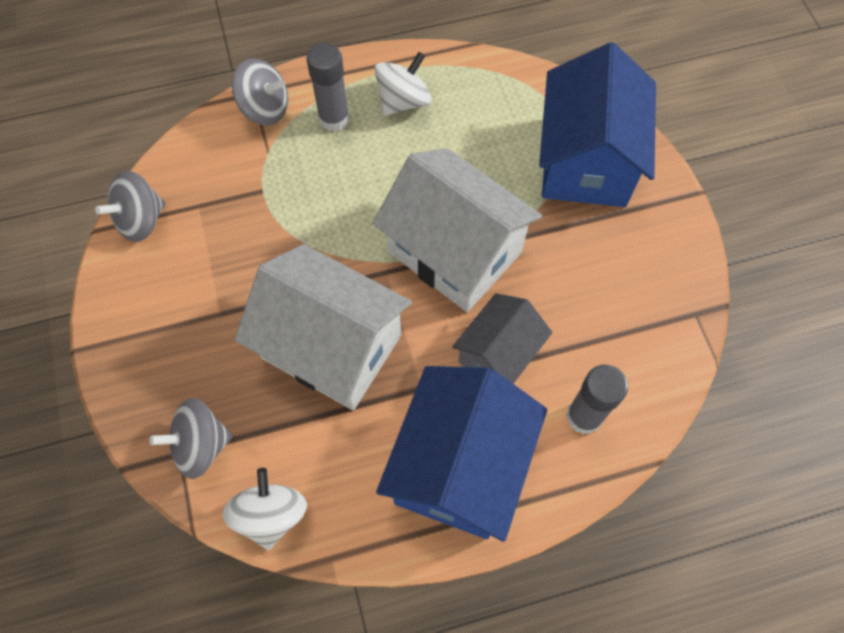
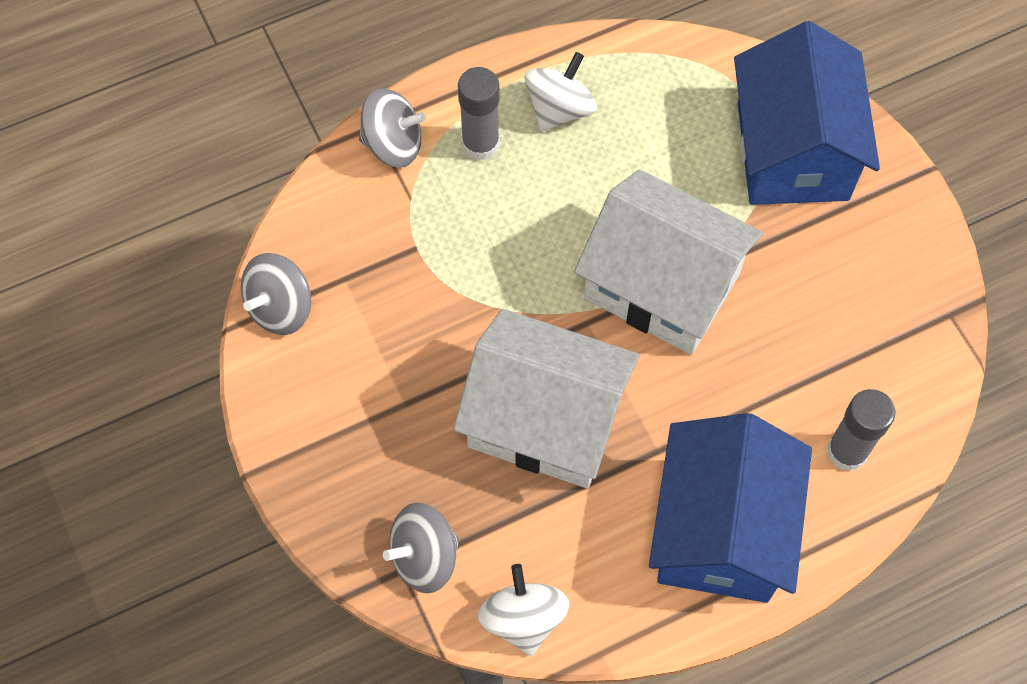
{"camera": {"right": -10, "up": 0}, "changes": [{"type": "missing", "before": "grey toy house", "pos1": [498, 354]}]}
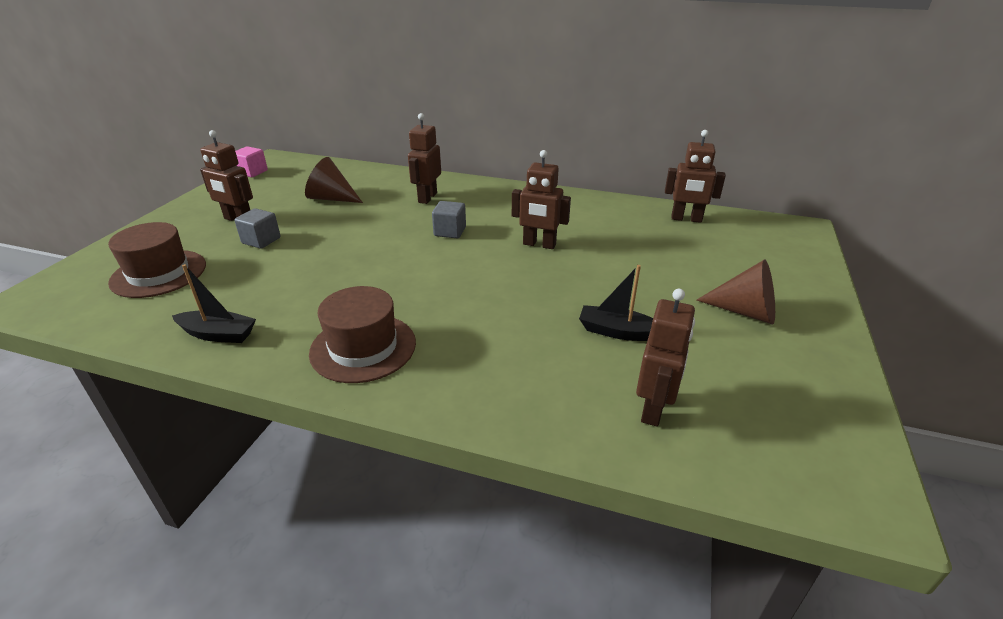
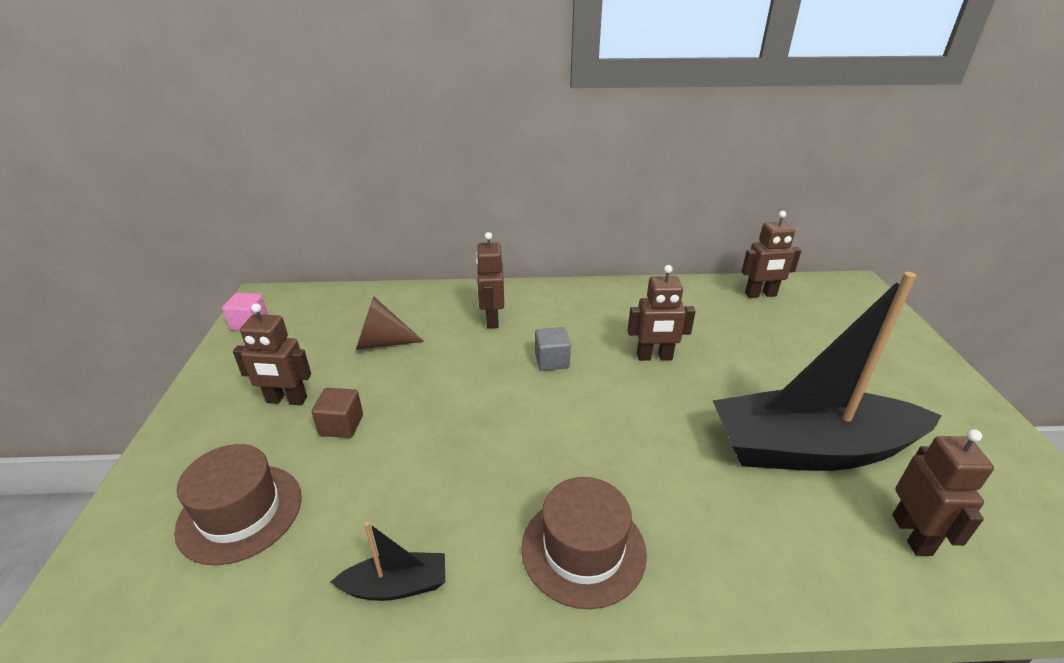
{"camera": {"right": -20, "up": 0}, "changes": [{"type": "colour", "before": "grey cube", "after": "dark brown cube", "pos1": [261, 240], "pos2": [341, 425]}, {"type": "size", "before": "ebony sailboat", "pos1": [617, 332], "pos2": [810, 449], "scale": 2.44}, {"type": "missing", "before": "dark brown cone shape", "pos1": [745, 312]}]}
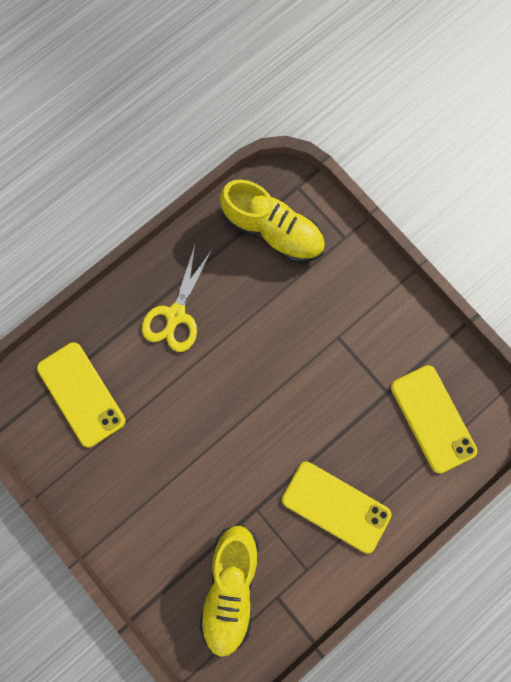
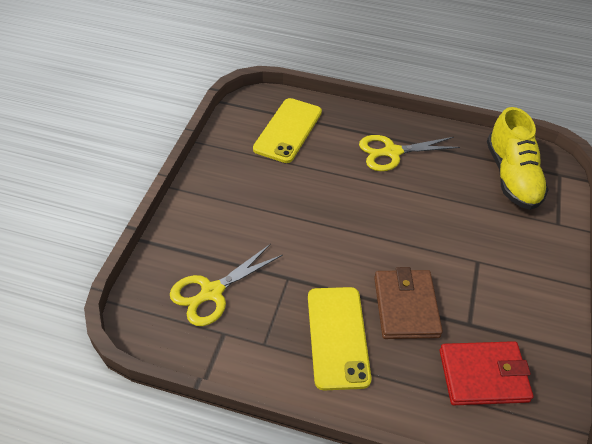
{"camera": {"right": 55, "up": -30}, "changes": [{"type": "exchanged", "before": "bright yellow shoe", "after": "bright yellow shears", "pos1": [231, 586], "pos2": [211, 293]}, {"type": "appeared", "after": "dark brown card wallet", "pos2": [406, 306]}, {"type": "exchanged", "before": "bright yellow mobile phone", "after": "scarlet card wallet", "pos1": [432, 418], "pos2": [483, 375]}]}
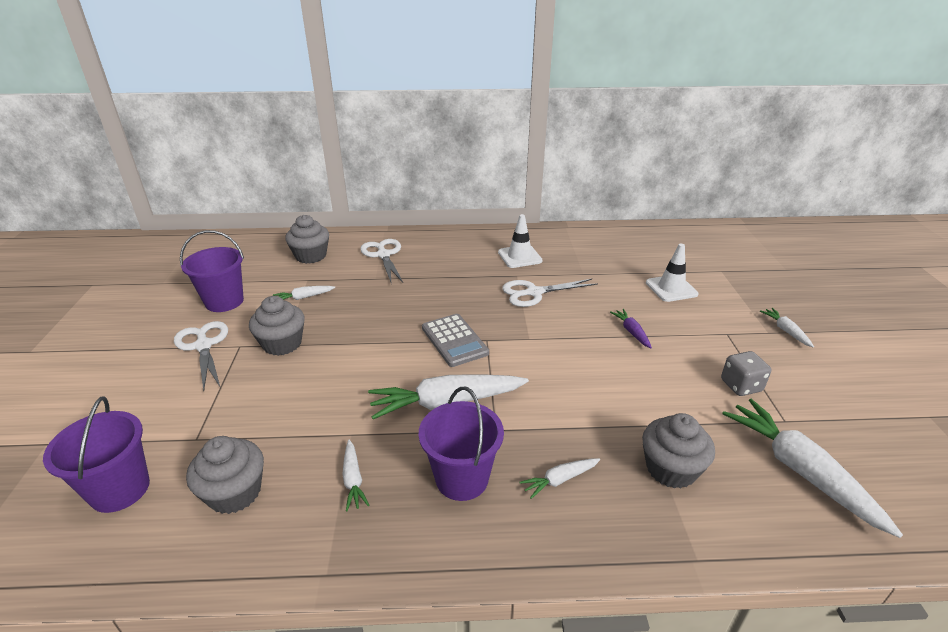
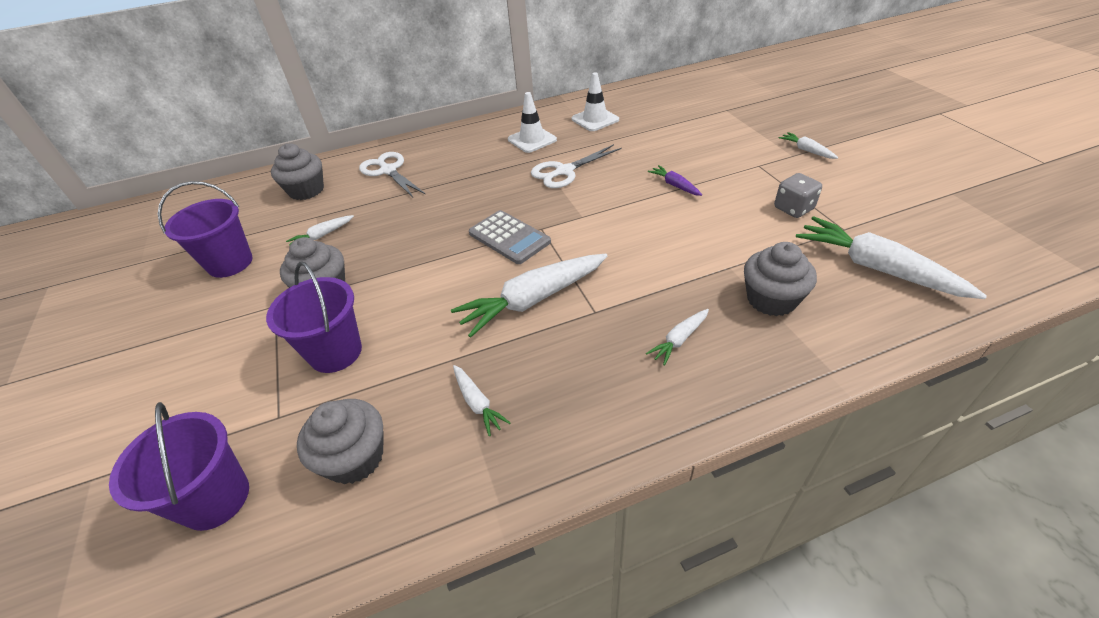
{"camera": {"right": -15, "up": 10}, "changes": [{"type": "relocated", "before": "violet pail", "pos1": [462, 478], "pos2": [335, 352]}, {"type": "relocated", "before": "pure white traffic cone", "pos1": [671, 288], "pos2": [595, 119]}, {"type": "missing", "before": "pure white shears", "pos1": [203, 346]}]}
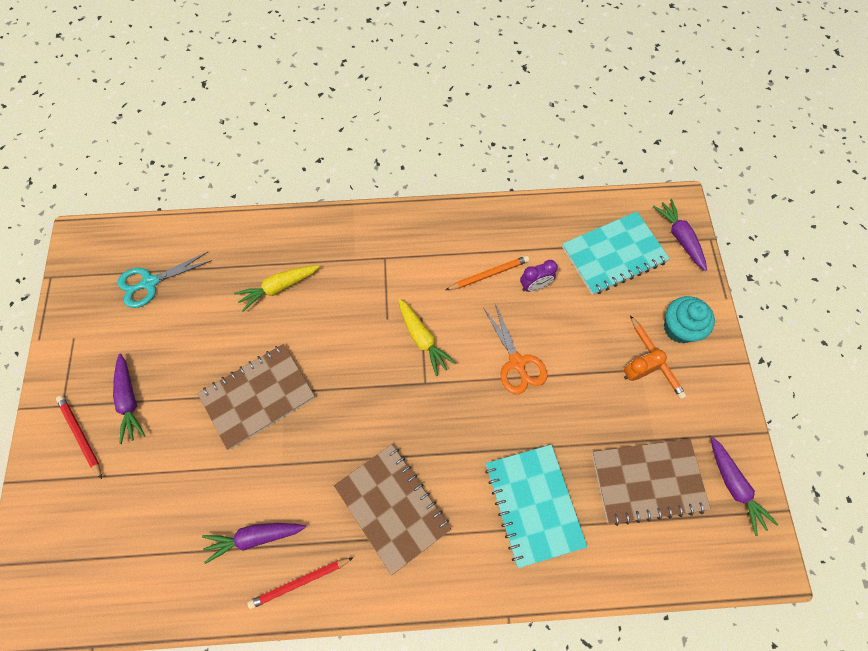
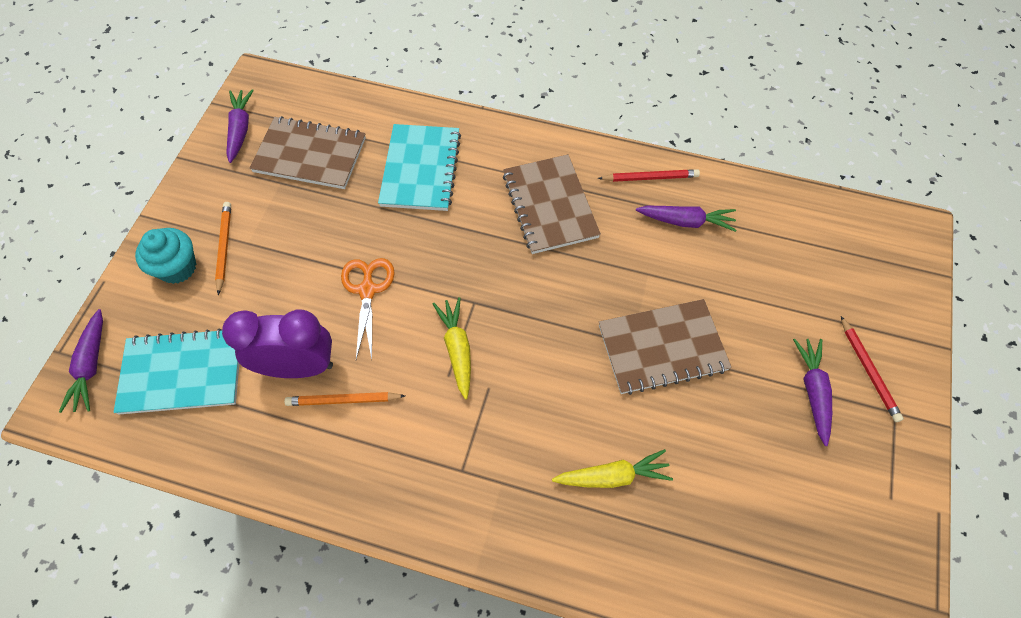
{"camera": {"right": -160, "up": -5}, "changes": [{"type": "size", "before": "violet clock", "pos1": [534, 286], "pos2": [298, 366], "scale": 1.98}, {"type": "missing", "before": "turquoise shears", "pos1": [150, 283]}, {"type": "missing", "before": "orange-coloured clock", "pos1": [636, 372]}]}
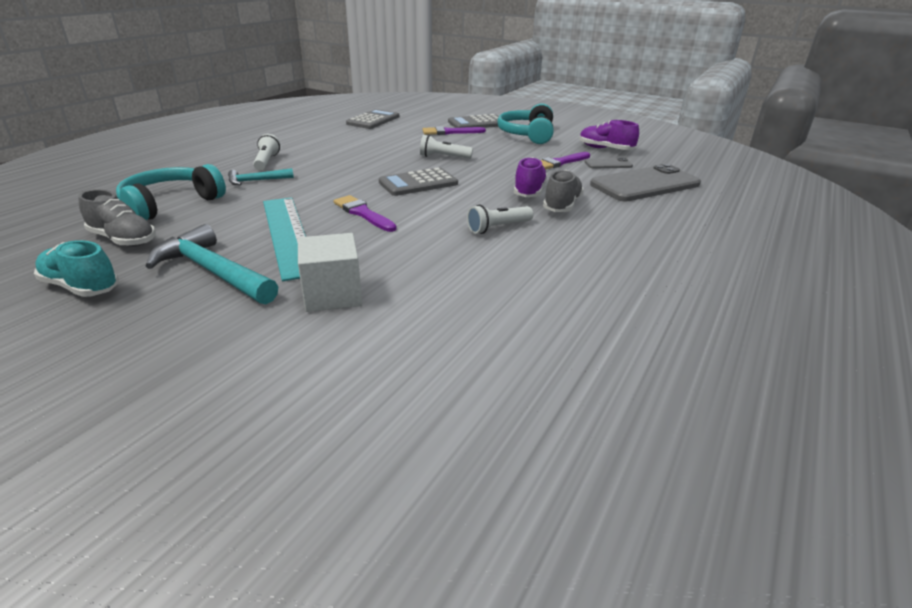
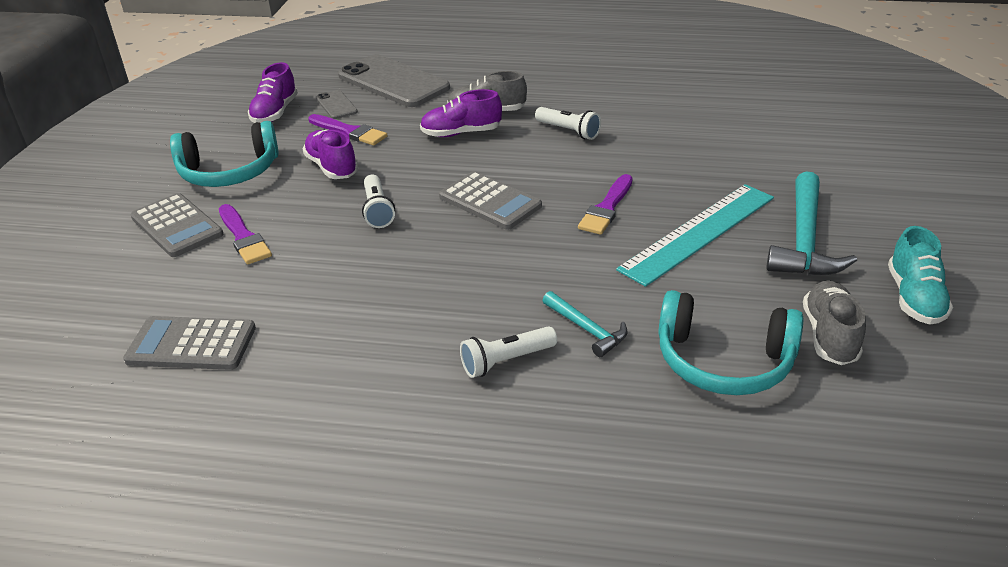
{"camera": {"right": -110, "up": 5}, "changes": [{"type": "appeared", "after": "violet shoe", "pos2": [332, 167]}, {"type": "missing", "before": "pure white cube", "pos1": [332, 294]}]}
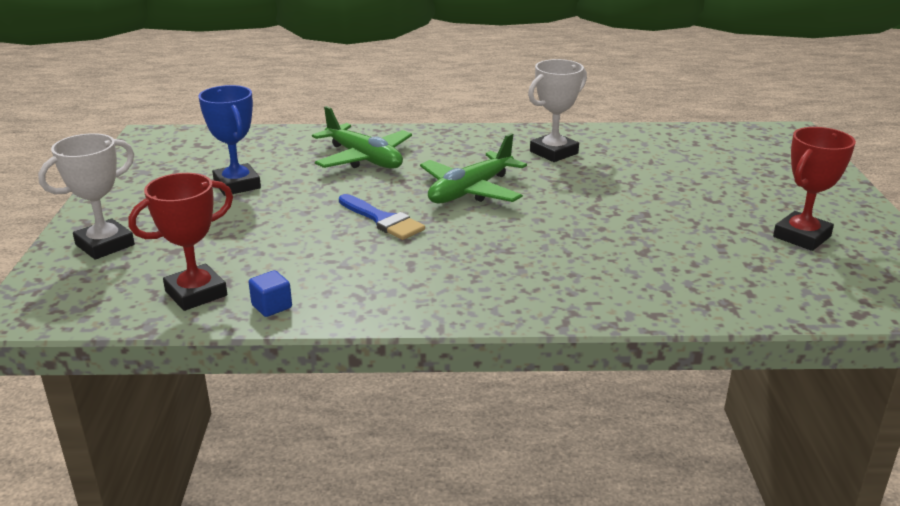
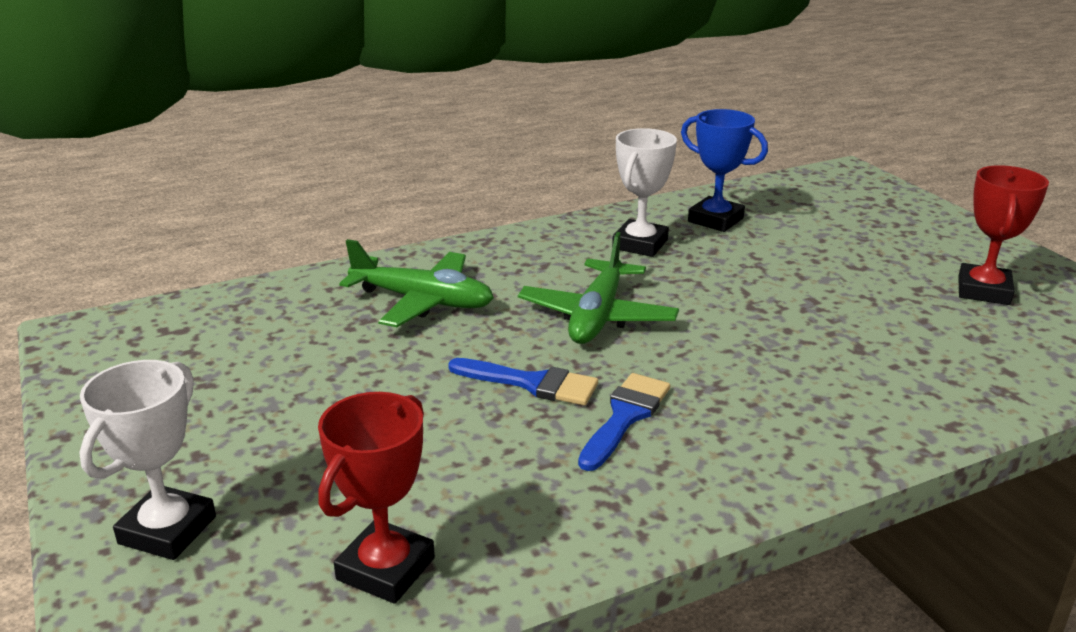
{"camera": {"right": -25, "up": 0}, "changes": [{"type": "appeared", "after": "blue paintbrush", "pos2": [625, 416]}, {"type": "relocated", "before": "blue trophy", "pos1": [237, 185], "pos2": [715, 220]}, {"type": "missing", "before": "blue cube", "pos1": [272, 306]}]}
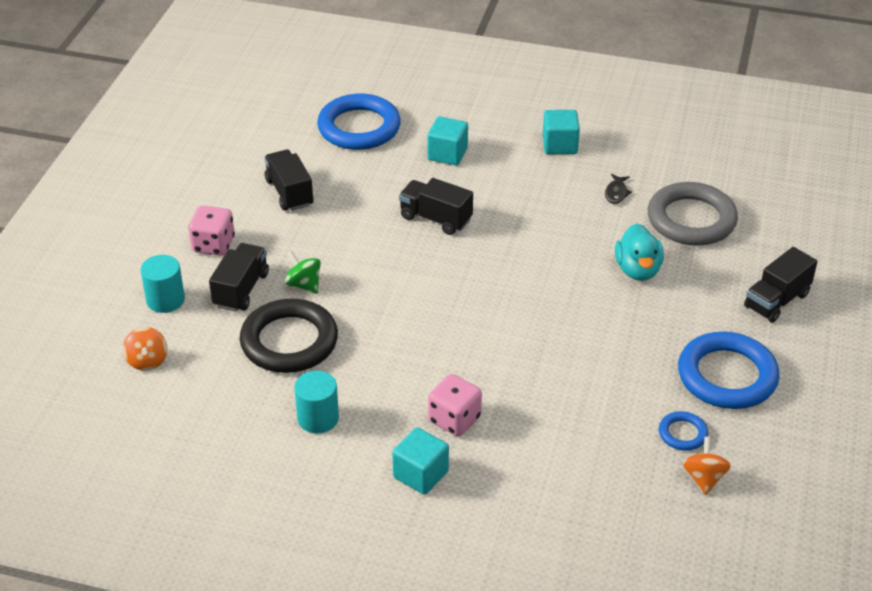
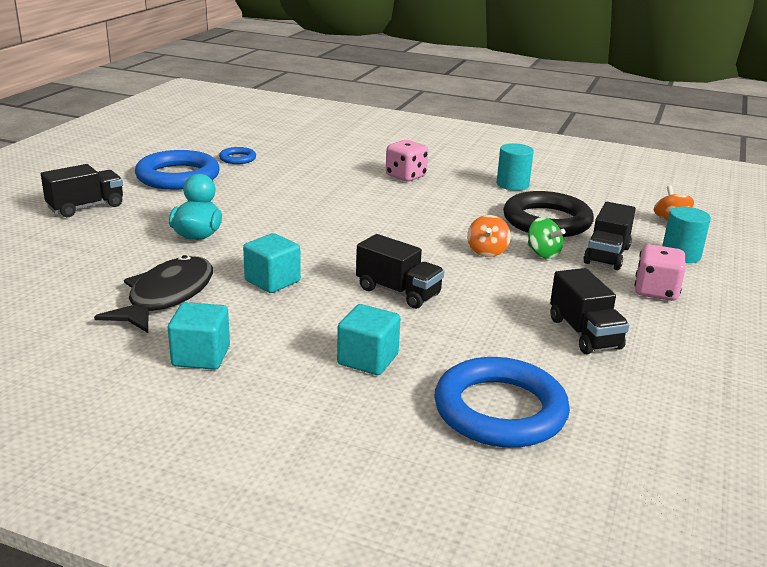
{"camera": {"right": -175, "up": -15}, "changes": [{"type": "size", "before": "ebony fish figure", "pos1": [616, 193], "pos2": [167, 296], "scale": 2.43}, {"type": "relocated", "before": "turquoise cube", "pos1": [420, 474], "pos2": [272, 281]}, {"type": "relocated", "before": "orange-coloured toy top", "pos1": [704, 478], "pos2": [487, 252]}, {"type": "missing", "before": "grey hoop", "pos1": [691, 219]}]}
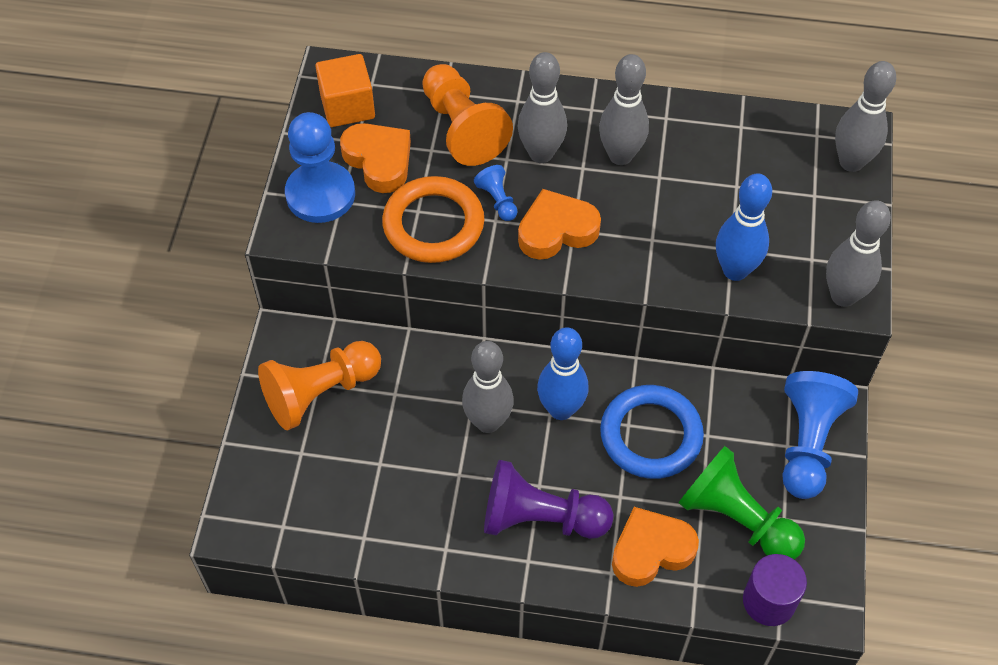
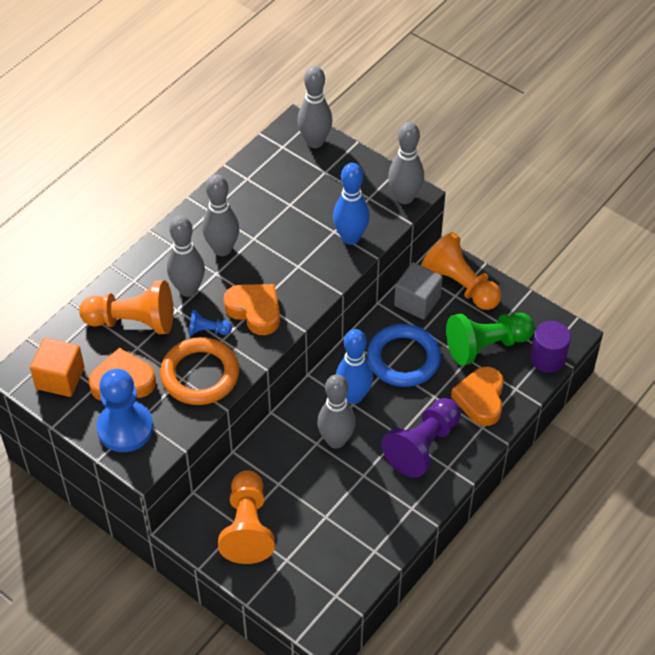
{"camera": {"right": -60, "up": -5}, "changes": [{"type": "spun", "before": "orange-coloured love heart", "pos1": [556, 230], "pos2": [255, 311], "turn": 120}, {"type": "appeared", "after": "grey cube", "pos2": [417, 301]}, {"type": "colour", "before": "blue chess pawn", "after": "orange-coloured chess pawn", "pos1": [807, 443], "pos2": [460, 285]}]}
